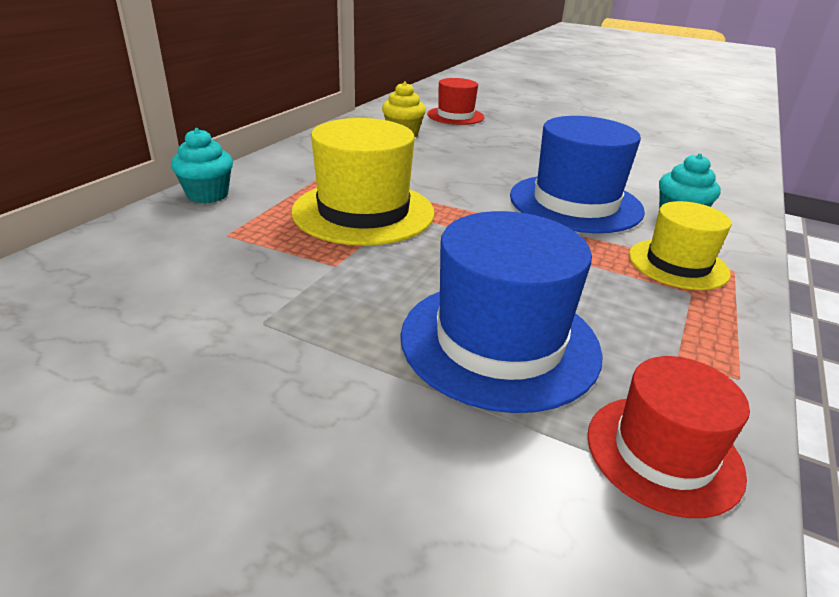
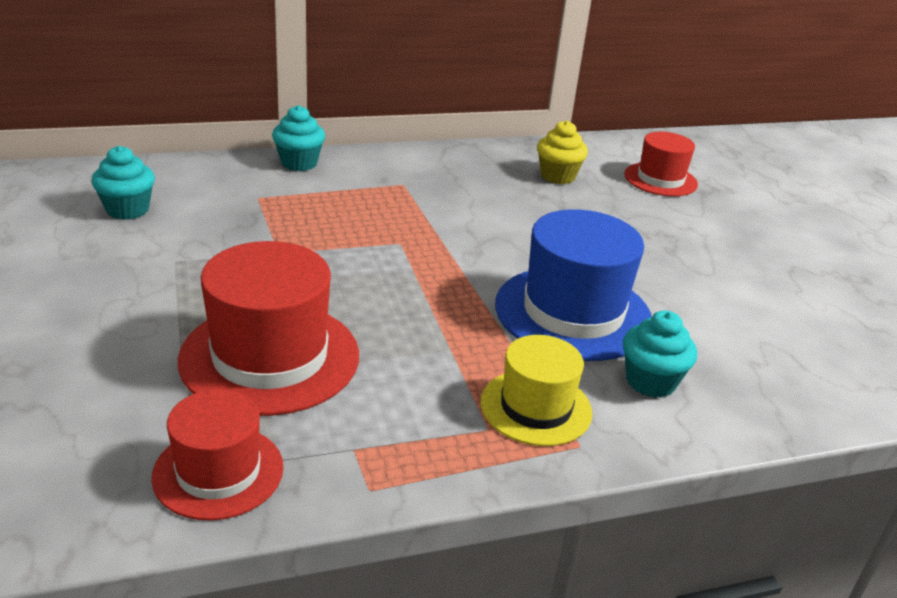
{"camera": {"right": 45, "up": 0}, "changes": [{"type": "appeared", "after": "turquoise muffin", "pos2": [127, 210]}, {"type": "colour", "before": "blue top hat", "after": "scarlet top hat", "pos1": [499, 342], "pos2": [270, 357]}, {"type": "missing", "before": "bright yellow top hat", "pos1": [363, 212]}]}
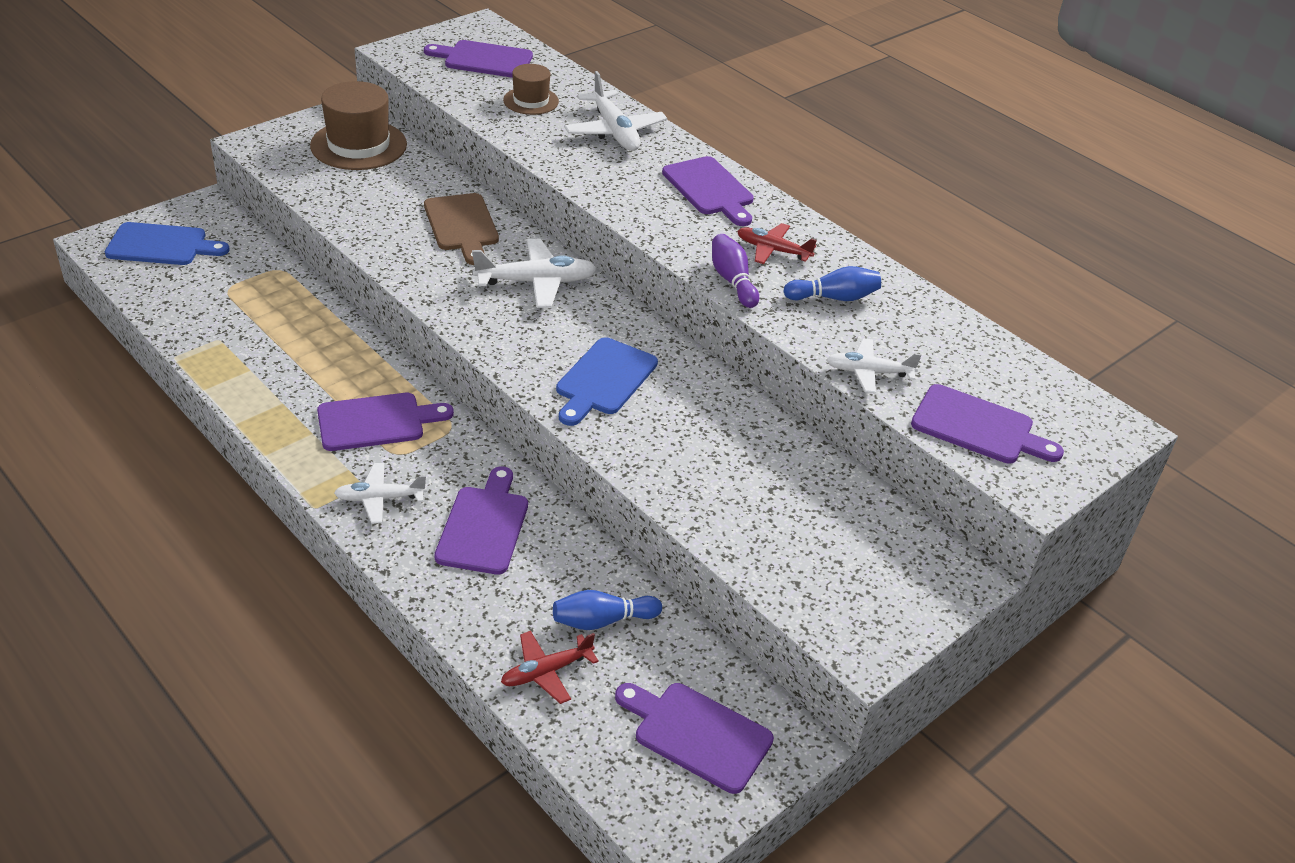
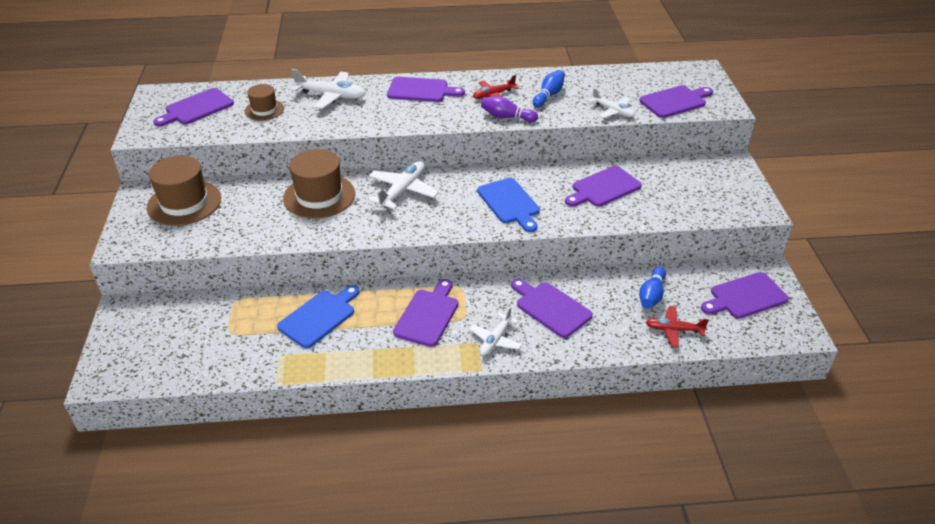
{"camera": {"right": -50, "up": 0}, "changes": [{"type": "relocated", "before": "blue cutting board", "pos1": [161, 245], "pos2": [319, 317]}, {"type": "exchanged", "before": "dark brown cutting board", "after": "dark brown top hat", "pos1": [462, 226], "pos2": [319, 196]}, {"type": "appeared", "after": "violet cutting board", "pos2": [603, 188]}, {"type": "spun", "before": "pure white plane", "pos1": [868, 372], "pos2": [613, 111], "turn": -90}, {"type": "spun", "before": "scarlet plane", "pos1": [546, 672], "pos2": [673, 330], "turn": 90}]}
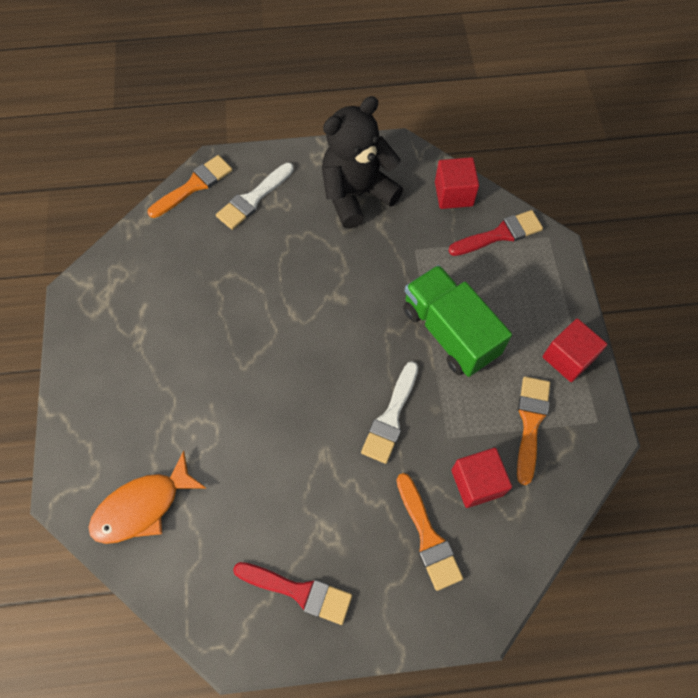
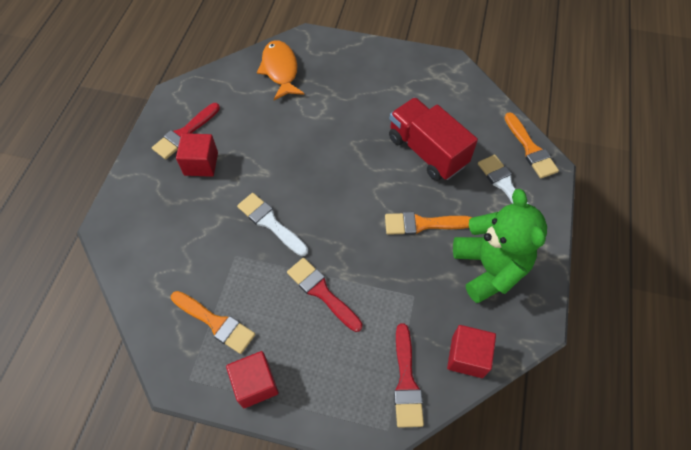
{"camera": {"right": 110, "up": -5}, "changes": [{"type": "relocated", "before": "scarlet cube", "pos1": [477, 482], "pos2": [201, 164]}, {"type": "exchanged", "before": "leaf-green lorry", "after": "scarlet paintbrush", "pos1": [449, 332], "pos2": [322, 292]}, {"type": "relocated", "before": "orange-coloured paintbrush", "pos1": [427, 536], "pos2": [423, 224]}, {"type": "appeared", "after": "scarlet lorry", "pos2": [426, 151]}, {"type": "colour", "before": "ebony teddy", "after": "leaf-green teddy", "pos1": [356, 195], "pos2": [489, 268]}]}
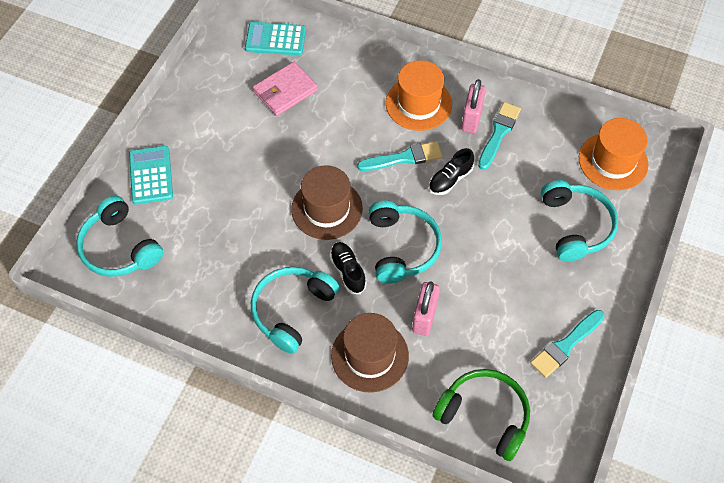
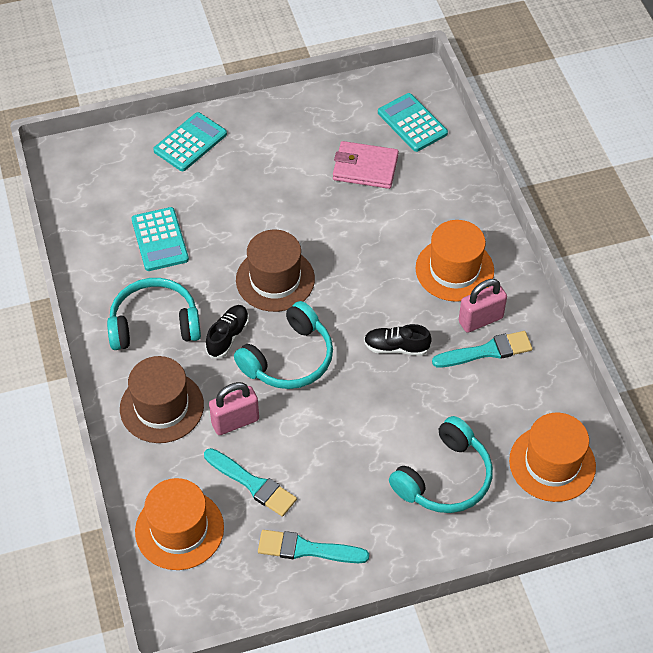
{"camera": {"right": 50, "up": -5}, "changes": [{"type": "appeared", "after": "turquoise pocket calculator", "pos2": [160, 240]}, {"type": "exchanged", "before": "leaf-green headset", "after": "orange-coloured top hat", "pos1": [484, 415], "pos2": [179, 529]}, {"type": "relocated", "before": "turquoise paintbrush", "pos1": [403, 158], "pos2": [252, 484]}, {"type": "missing", "before": "turquoise headset", "pos1": [119, 248]}]}
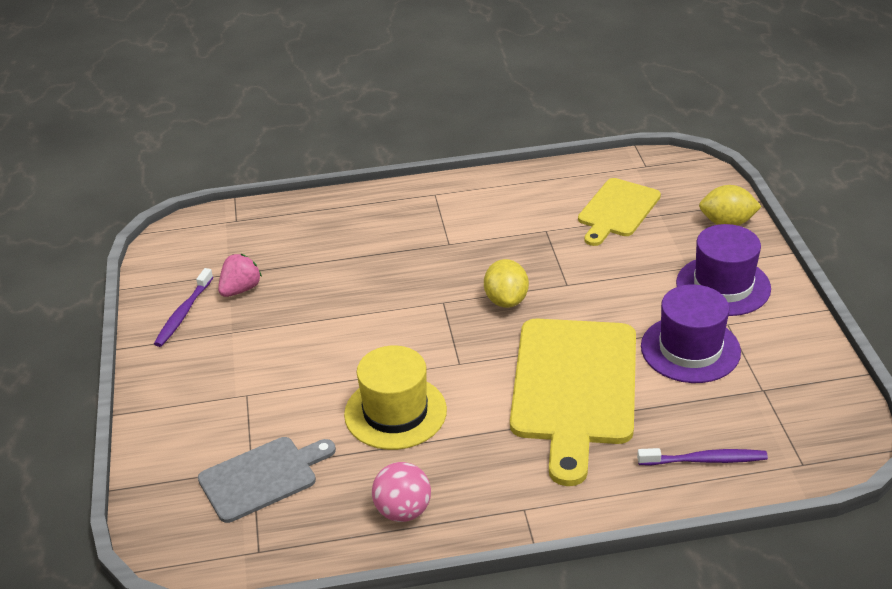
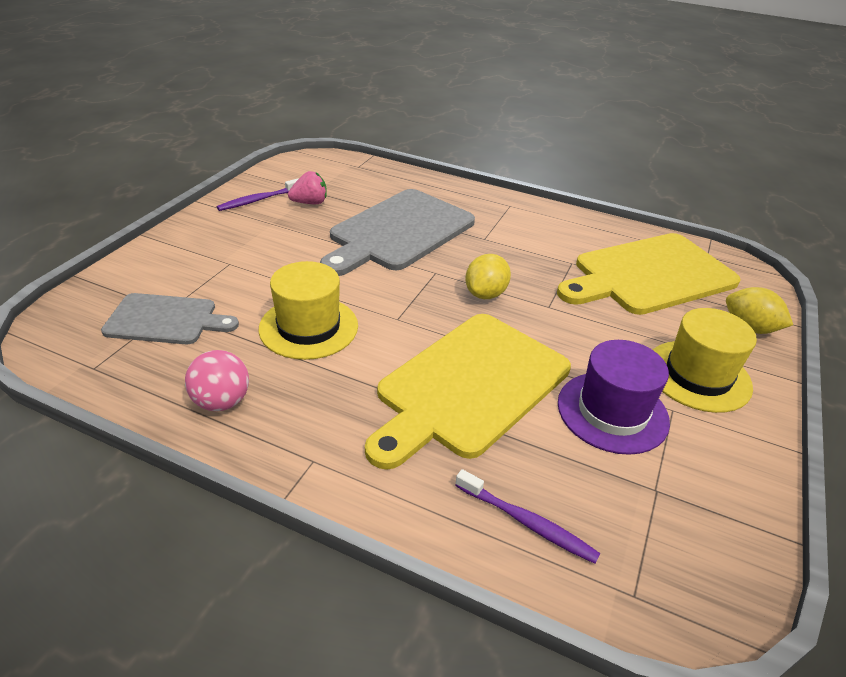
{"camera": {"right": 30, "up": 0}, "changes": [{"type": "appeared", "after": "grey cutting board", "pos2": [399, 232]}, {"type": "size", "before": "bright yellow cutting board", "pos1": [617, 210], "pos2": [649, 275], "scale": 1.73}, {"type": "colour", "before": "violet top hat", "after": "bright yellow top hat", "pos1": [723, 286], "pos2": [698, 375]}]}
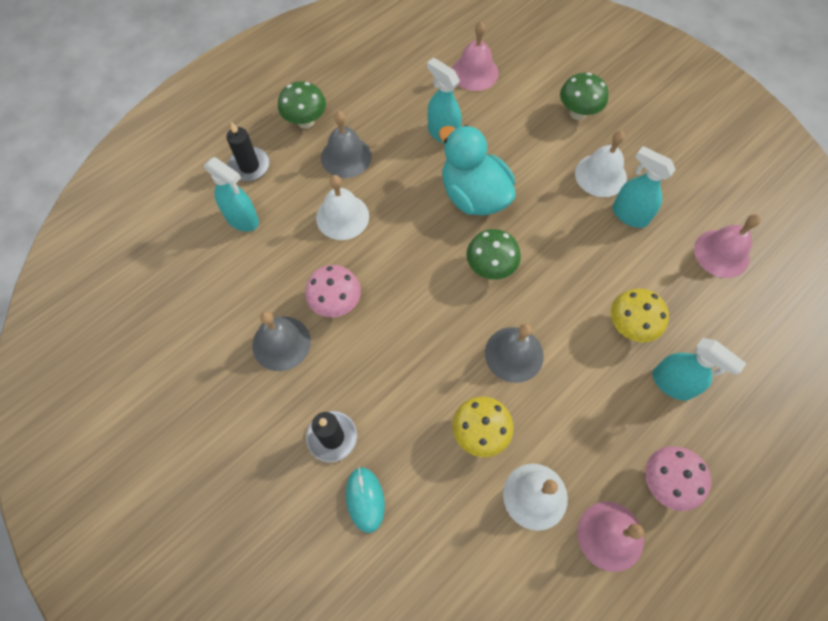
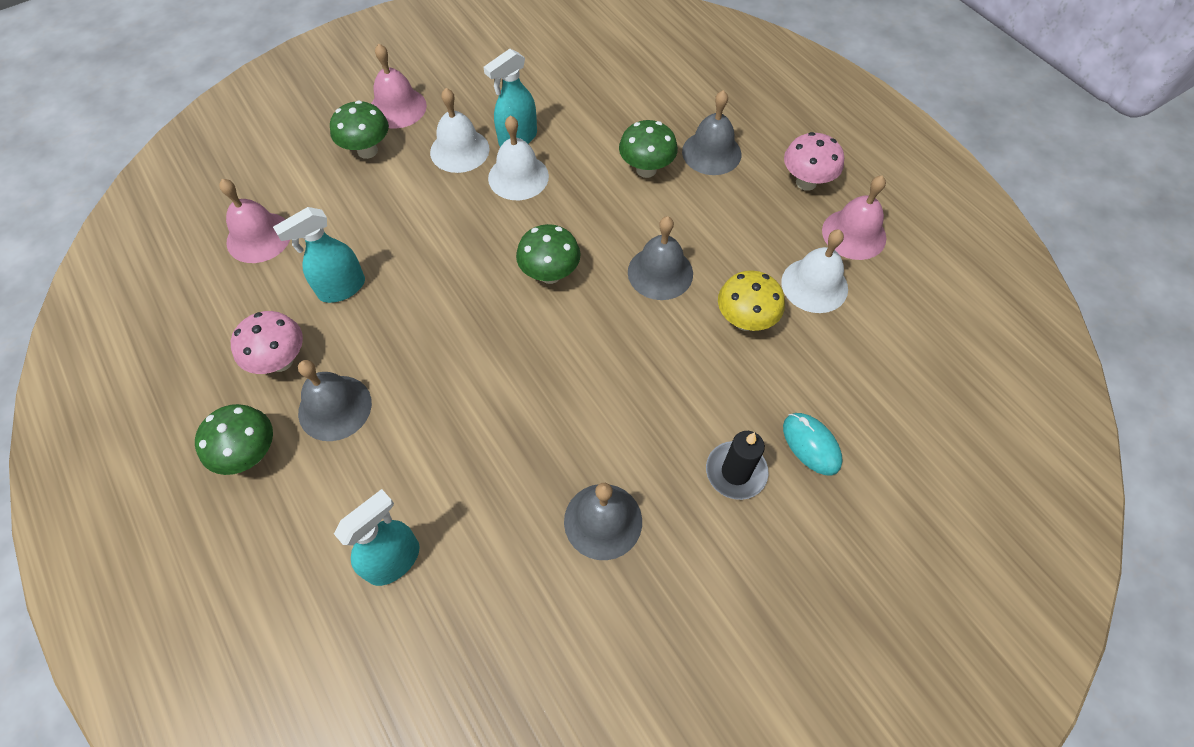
{"camera": {"right": -80, "up": -5}, "changes": [{"type": "relocated", "before": "rosy mushroom", "pos1": [336, 303], "pos2": [281, 361]}, {"type": "relocated", "before": "rosy hand bell", "pos1": [721, 253], "pos2": [397, 107]}, {"type": "relocated", "before": "pure white hand bell", "pos1": [342, 217], "pos2": [518, 177]}, {"type": "colour", "before": "bright yellow mushroom", "after": "leaf-green mushroom", "pos1": [629, 326], "pos2": [646, 170]}, {"type": "exchanged", "before": "turquoise spray cleaner", "after": "grey hand bell", "pos1": [672, 384], "pos2": [711, 152]}, {"type": "spun", "before": "turquoise mouse", "pos1": [365, 499], "pos2": [811, 445], "turn": 60}, {"type": "missing", "before": "ebony wax candle", "pos1": [249, 166]}, {"type": "missing", "before": "turquoise duck", "pos1": [473, 196]}]}
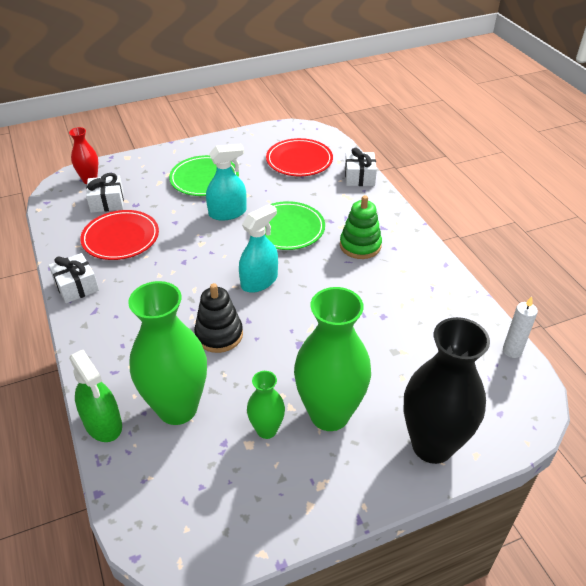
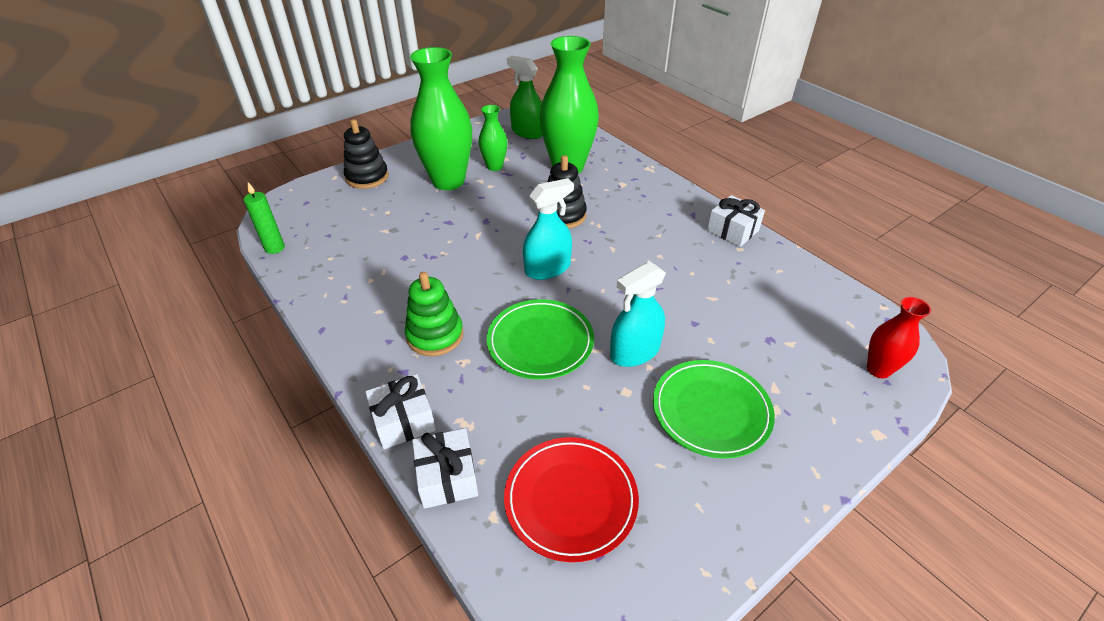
{"camera": {"right": 165, "up": 0}, "changes": [{"type": "colour", "before": "pure white wax candle", "after": "leaf-green wax candle", "pos1": [512, 351], "pos2": [275, 248]}, {"type": "exchanged", "before": "ebony vase", "after": "ebony stacking rings", "pos1": [432, 445], "pos2": [367, 177]}, {"type": "relocated", "before": "pure white gift", "pos1": [107, 202], "pos2": [403, 421]}, {"type": "relocated", "before": "leaf-green spray cleaner", "pos1": [103, 423], "pos2": [527, 132]}, {"type": "spun", "before": "turquoise spray cleaner", "pos1": [259, 281], "pos2": [547, 268], "turn": -150}, {"type": "missing", "before": "scarlet plate", "pos1": [120, 238]}]}
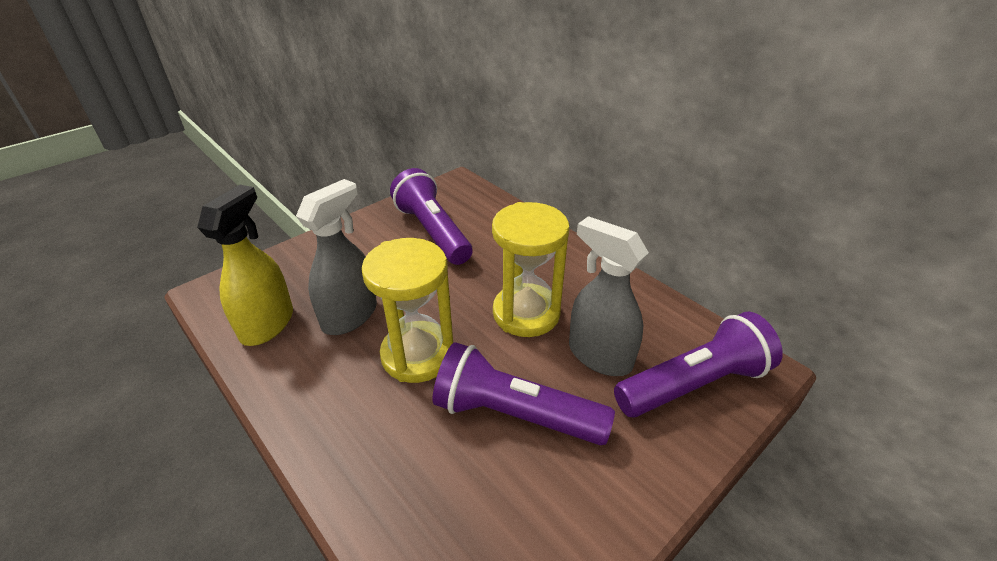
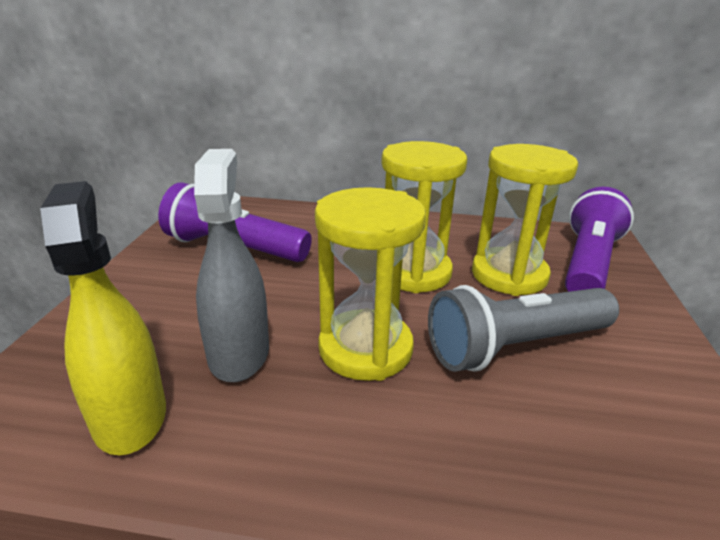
{"camera": {"right": -40, "up": -10}, "changes": [{"type": "colour", "before": "violet torch", "after": "grey torch", "pos1": [515, 414], "pos2": [516, 346]}, {"type": "exchanged", "before": "grey spray cleaner", "after": "bright yellow hourglass", "pos1": [599, 355], "pos2": [509, 275]}]}
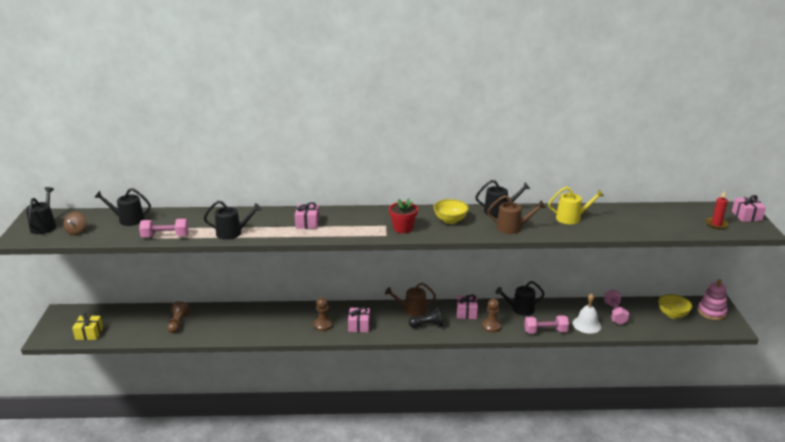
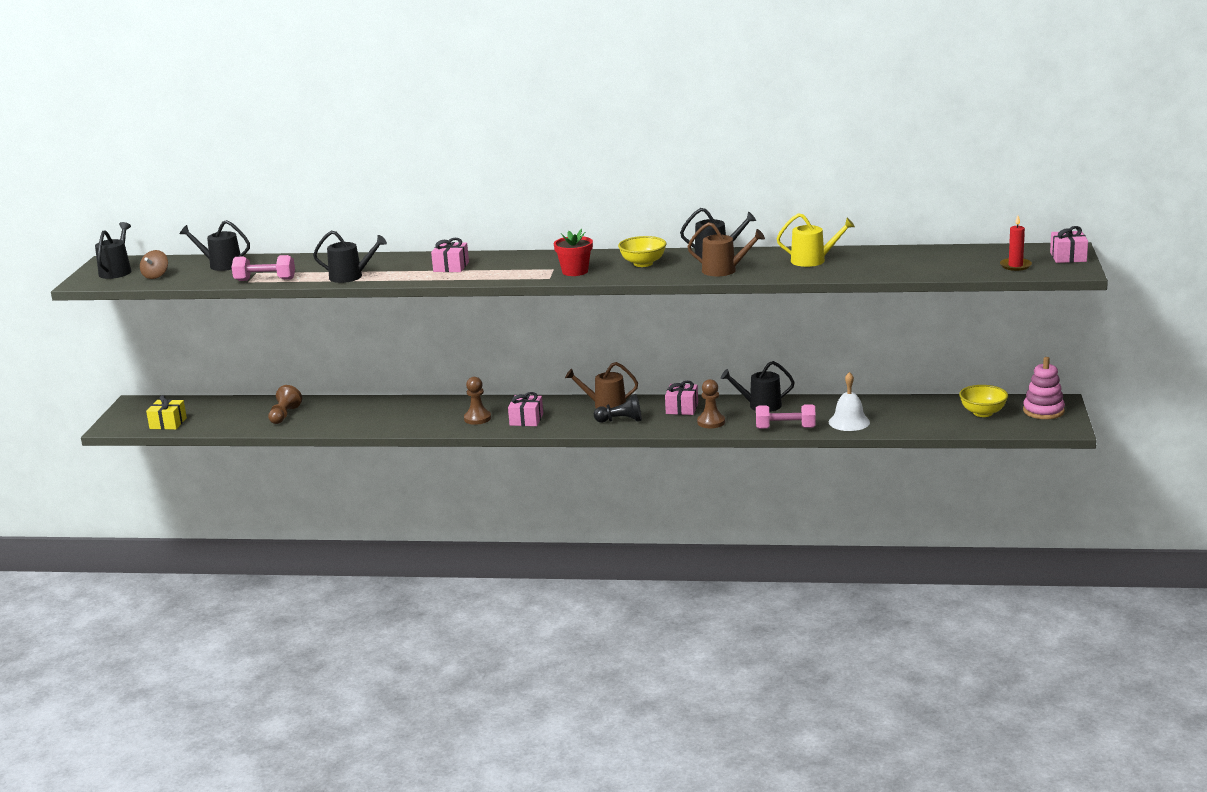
{"camera": {"right": 10, "up": -5}, "changes": [{"type": "missing", "before": "rosy hand weight", "pos1": [615, 313]}]}
